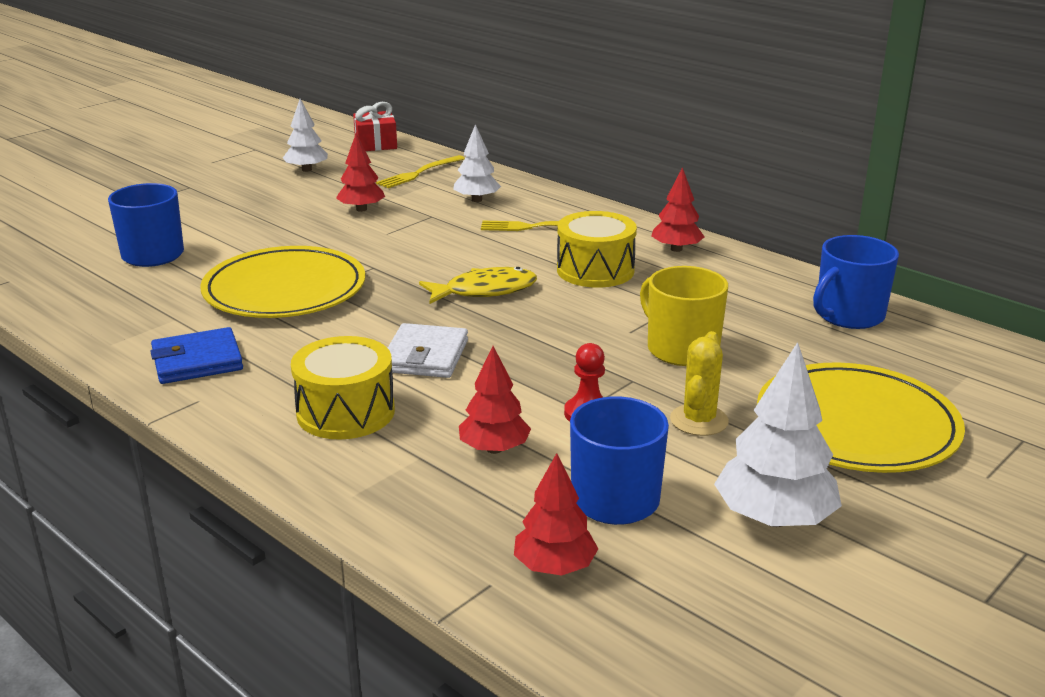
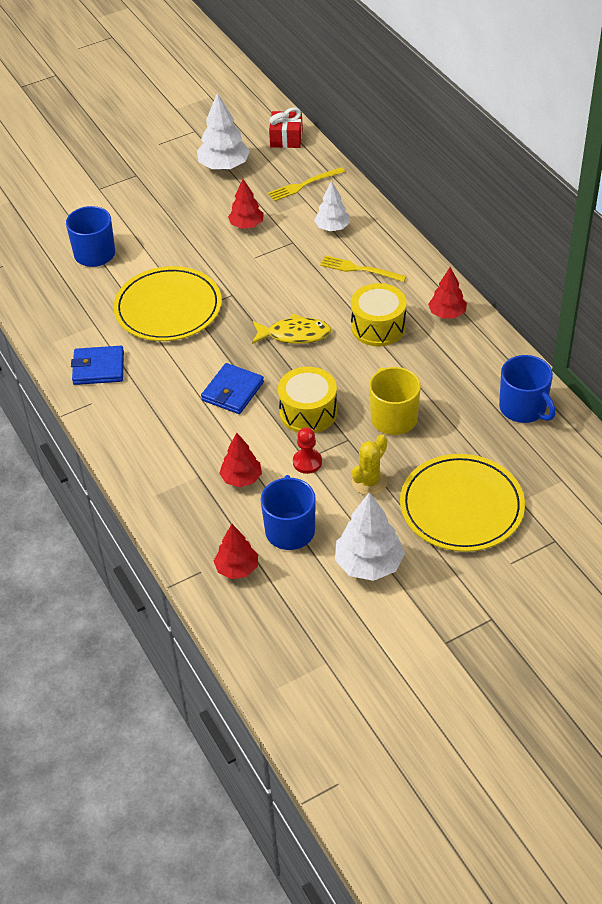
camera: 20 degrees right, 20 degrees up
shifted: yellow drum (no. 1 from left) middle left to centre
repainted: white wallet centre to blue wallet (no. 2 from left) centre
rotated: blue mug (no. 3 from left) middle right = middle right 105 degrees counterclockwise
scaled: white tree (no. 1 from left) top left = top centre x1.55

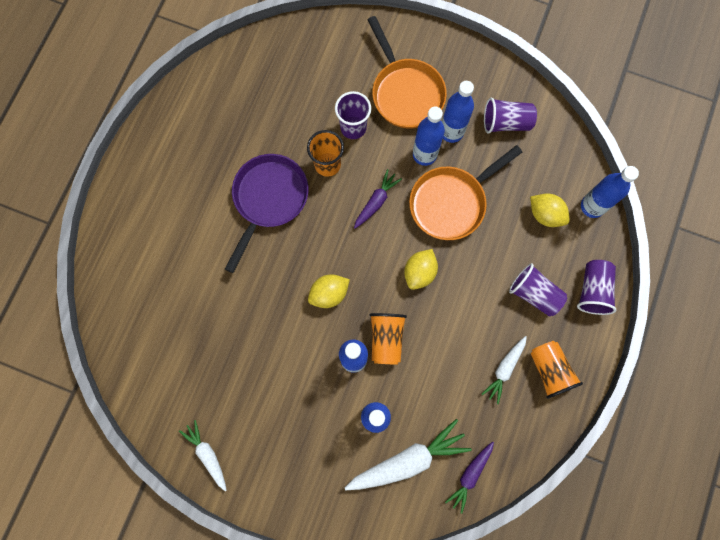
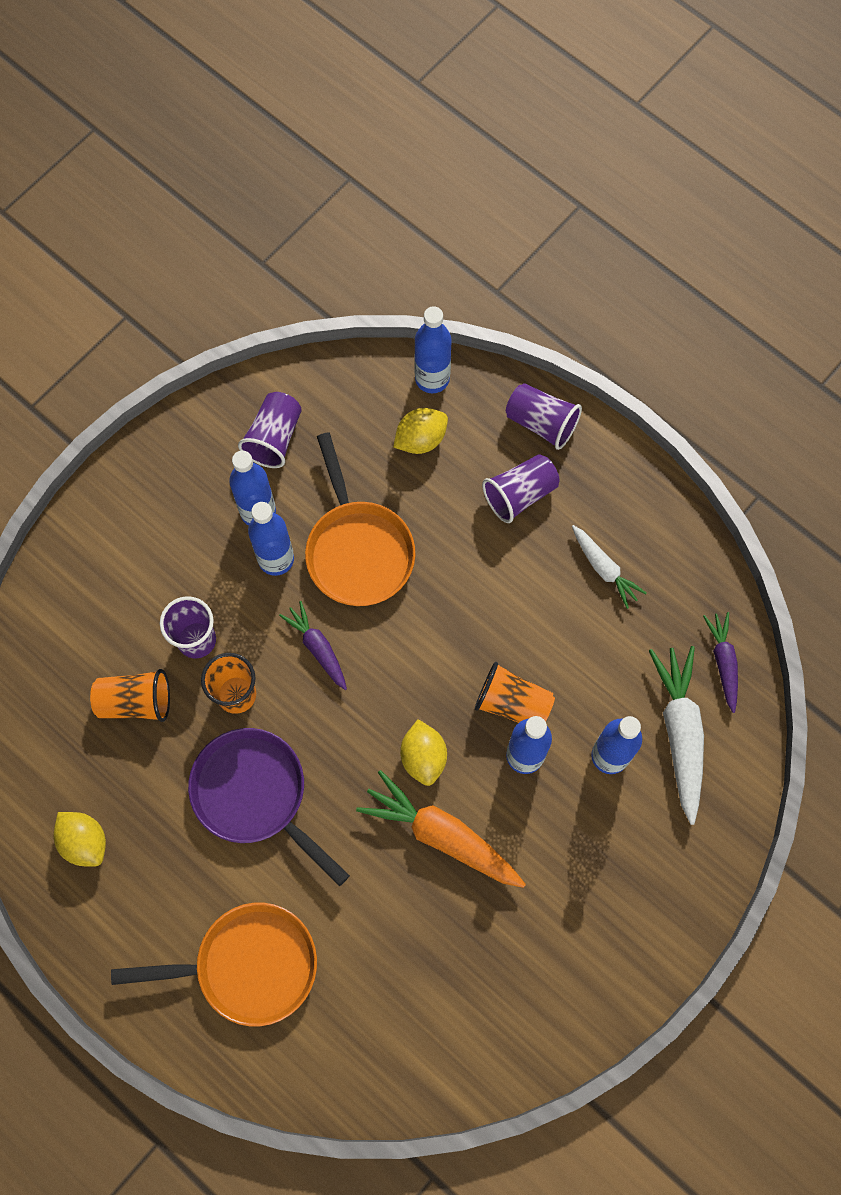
camera: 70 degrees left, 5 degrees down
gone: white carrot (no. 1 from left) bottom left
new: orange carrot bottom centre
shifted: orange pan (no. 1 from left) top centre to bottom left; yellow lemon (no. 2 from left in the first image) centre to yellow lemon (no. 1 from left) bottom left; orange cup (no. 3 from left in the first image) bottom right to orange cup (no. 1 from left) middle left
rotated: purple carrot (no. 2 from left) bottom centre = middle right 150 degrees counterclockwise

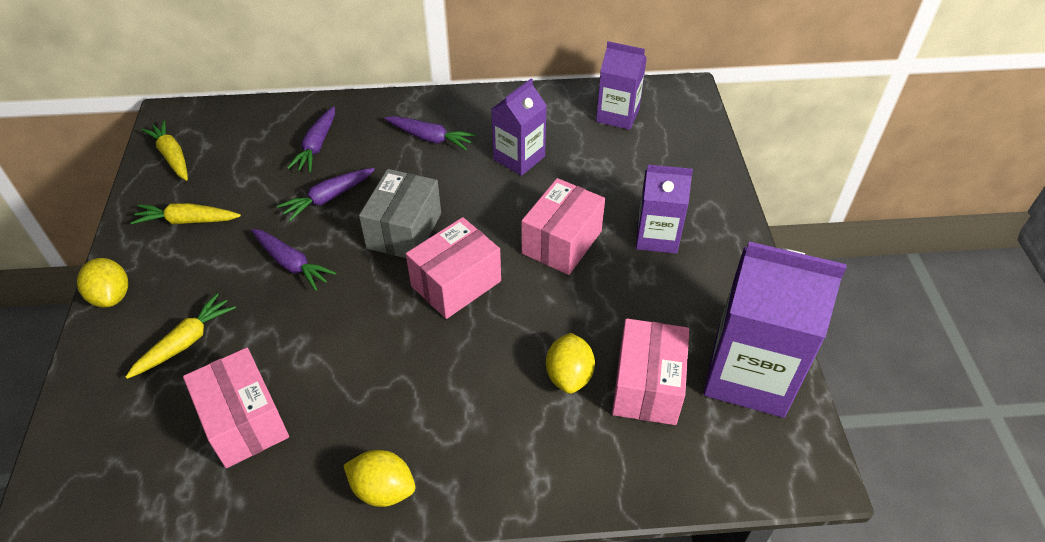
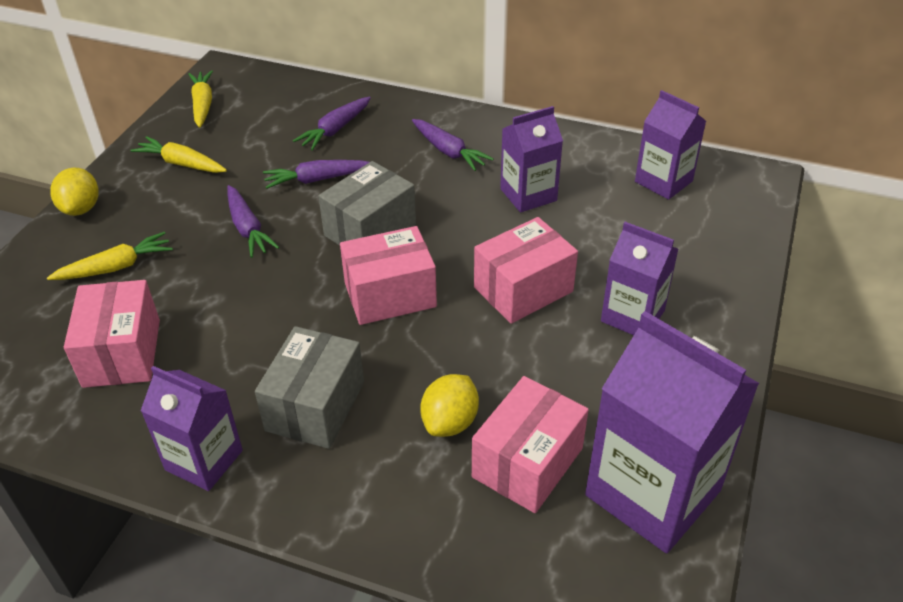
camera: 25 degrees right, 5 degrees down
new: grey box (no. 1 from left) centre
swapped: yellow lemon (no. 2 from left) bottom centre to purple carton (no. 1 from left) bottom left

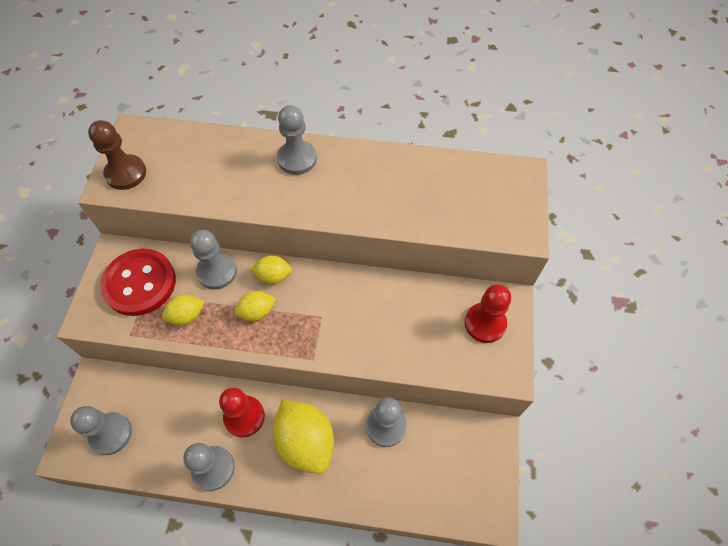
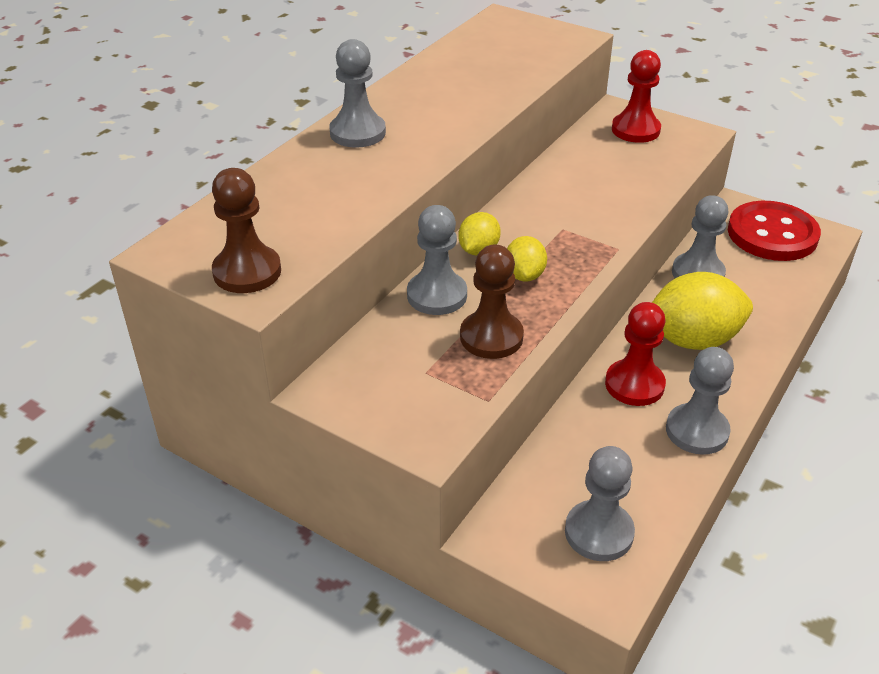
camera: 65 degrees left, 20 degrees down
shifted: red button middle left to middle right
swapped: yellow lemon (no. 1 from left) middle left to brown pawn (no. 2 from left) centre

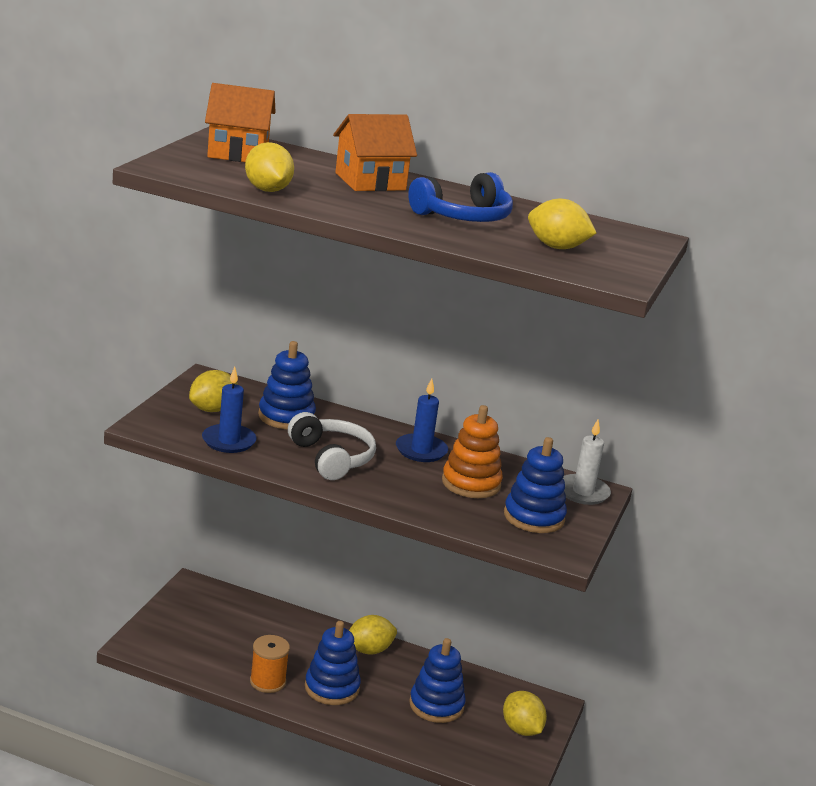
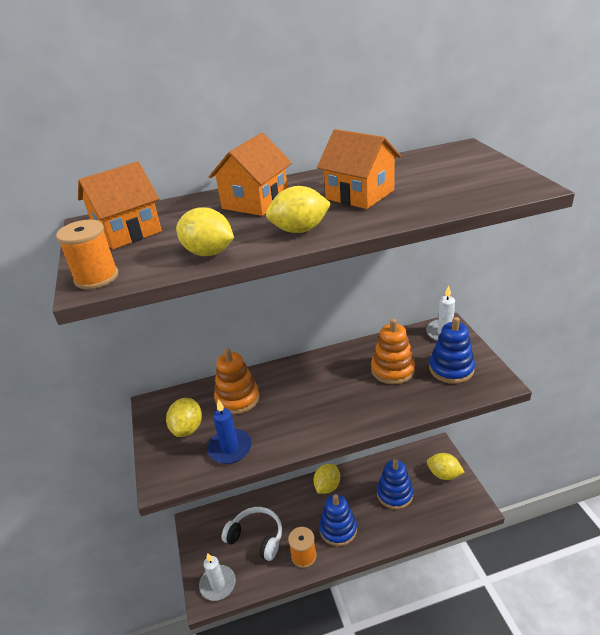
camera: 30 degrees left, 10 degrees up
gone: blue candle (no. 2 from left) centre
new: orange spool (no. 1 from left) middle left; white candle (no. 1 from left) bottom centre
shifted: white headphones centre to bottom centre; yellow lemon (no. 5 from left in the first image) top right to yellow lemon (no. 3 from left) top centre
swapped: blue headphones top centre to orange house (no. 3 from left) top centre
repainted: blue stacking toy (no. 1 from left) centre to orange stacking toy (no. 1 from left) centre

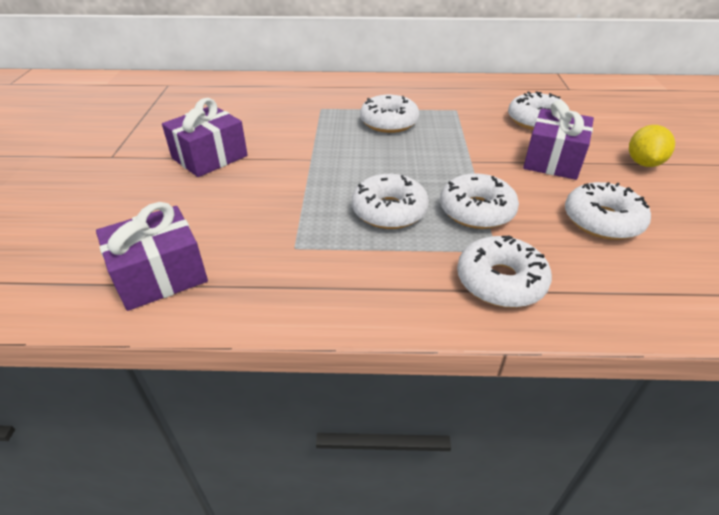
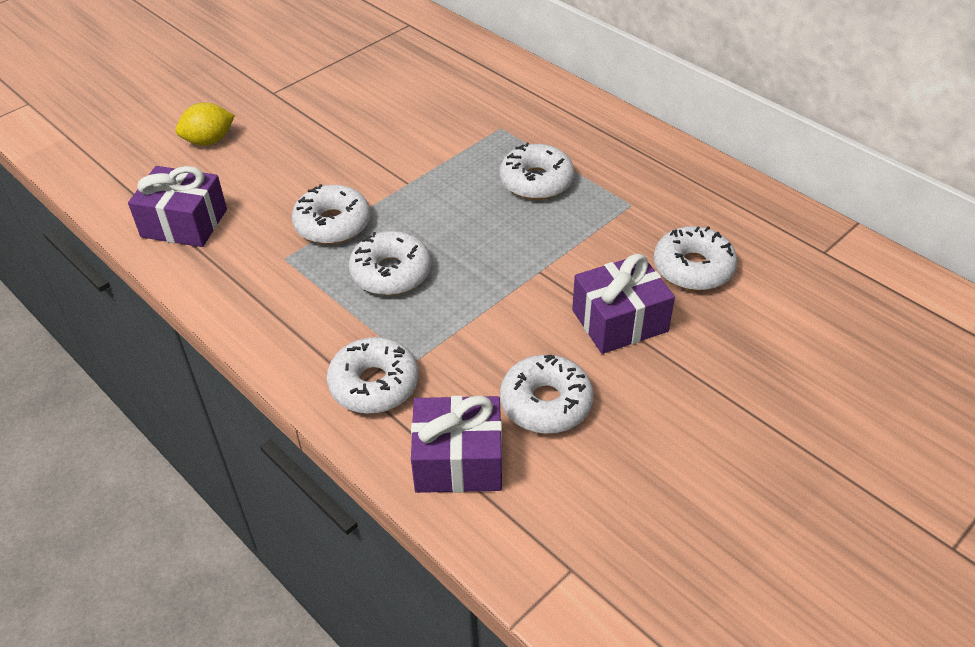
camera: 45 degrees right, 5 degrees up
shifted: purple gift (no. 2 from left) top left to bottom centre; white donut (no. 3 from left in the first image) centre to white donut (no. 1 from left) top centre; yellow lemon top right to top left

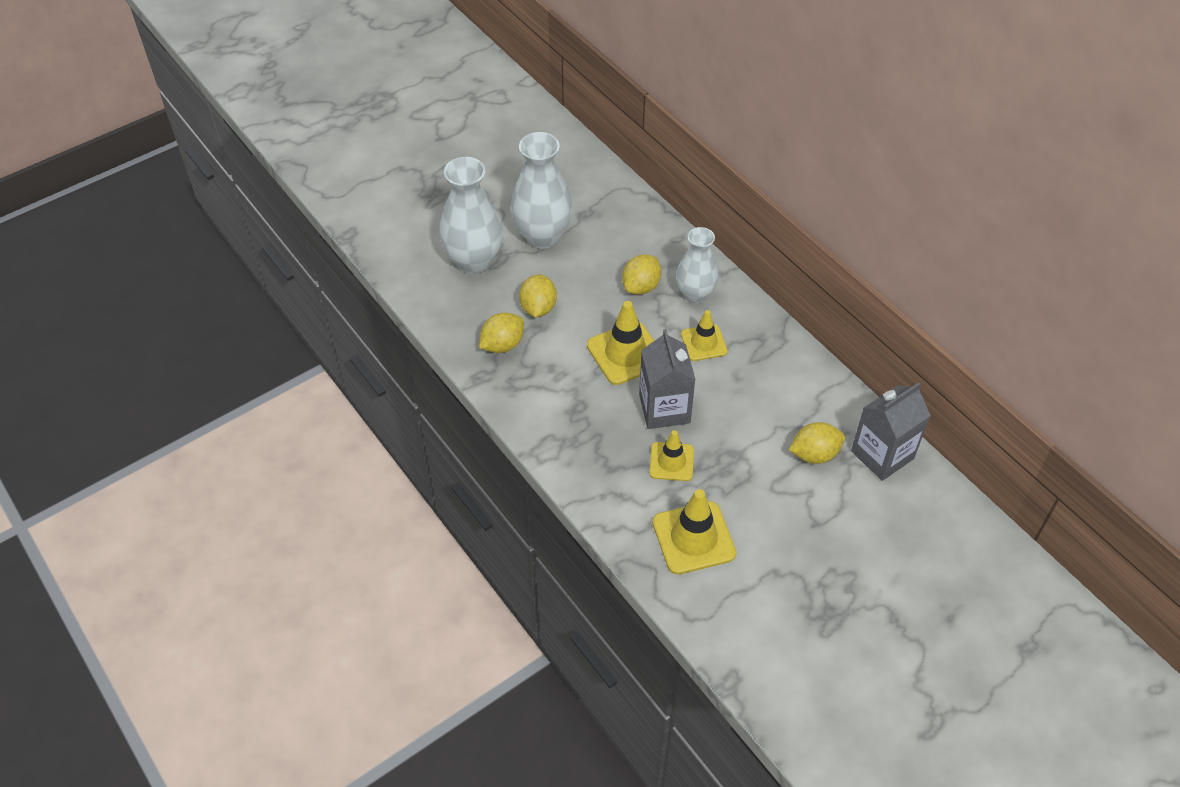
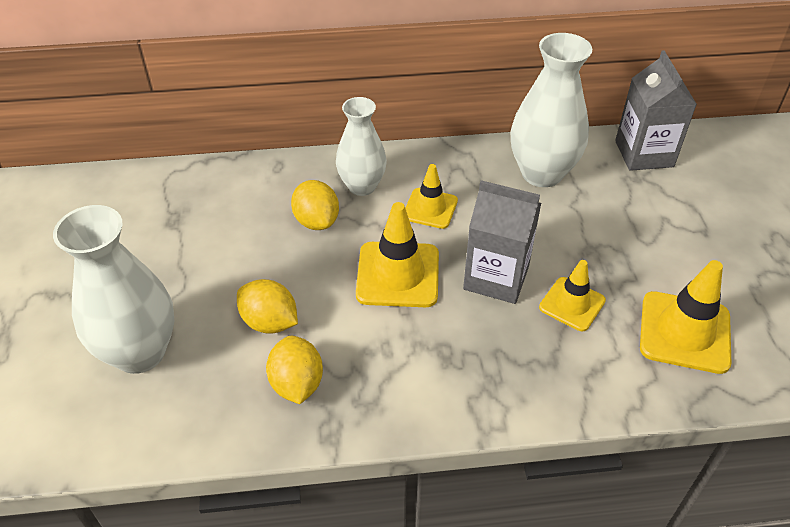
camera: 60 degrees left, 5 degrees down
gone: yellow lemon (no. 4 from left) middle right
shifted: white vase (no. 2 from left in the first image) top centre to white vase (no. 3 from left) top right

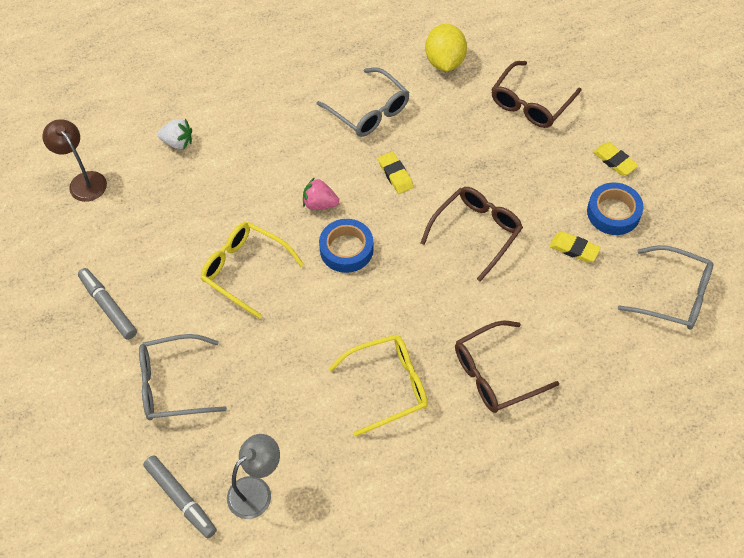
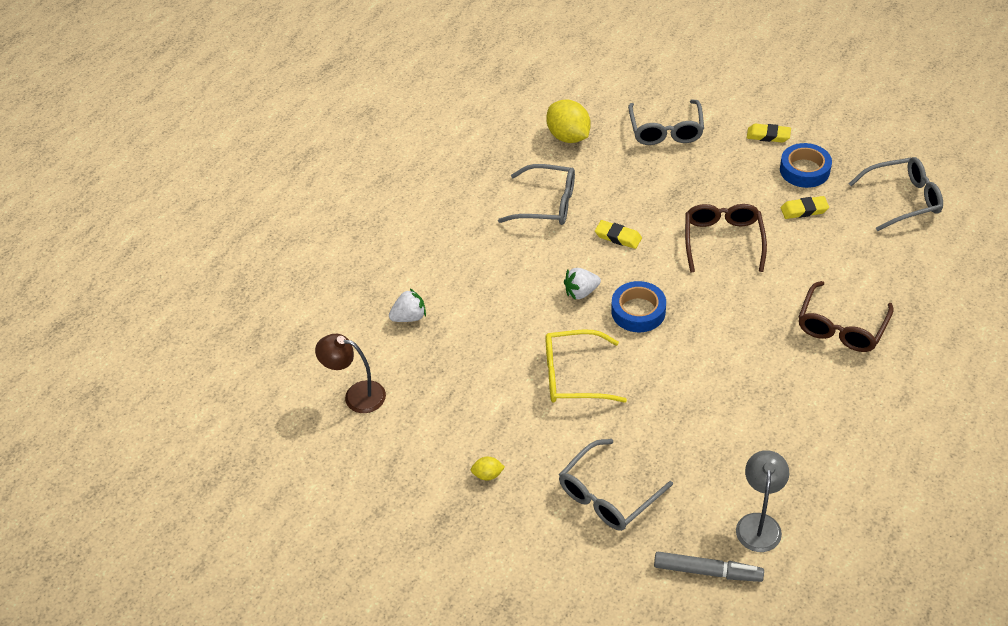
camera: 35 degrees left, 10 degrees down
gone: yellow glasses (no. 2 from left) bottom centre
swapped: grey marker (no. 1 from left) middle left to yellow lemon (no. 1 from left) bottom centre
repainted: pink strawberry centre to white strawberry (no. 2 from left) centre; brown glasses (no. 3 from left) top right to grey glasses (no. 3 from left) top centre

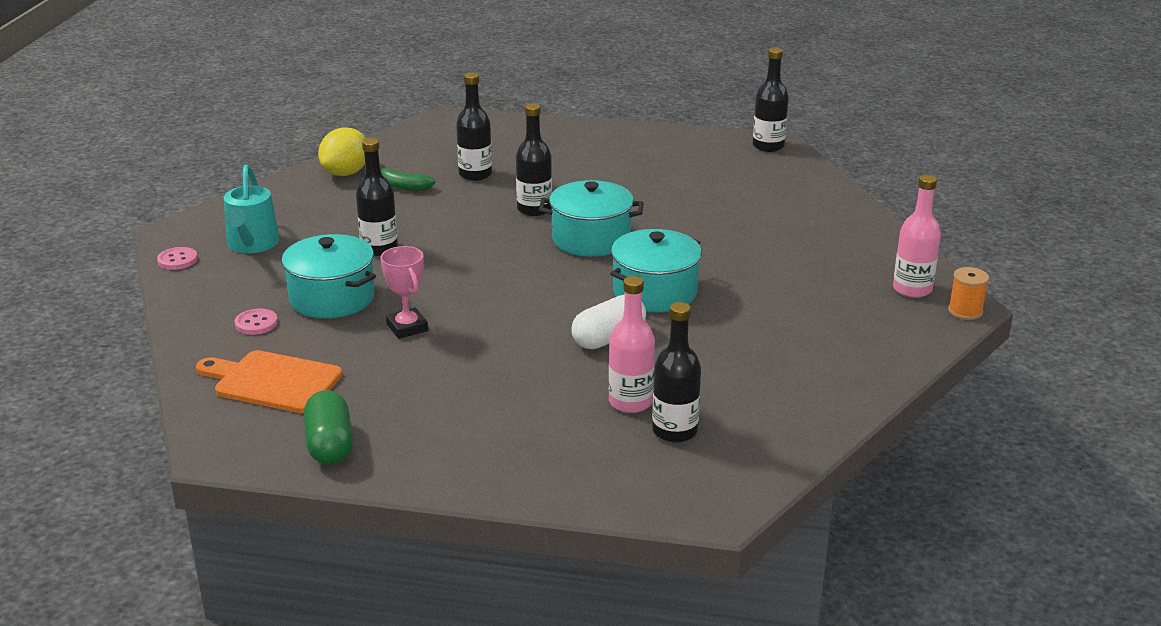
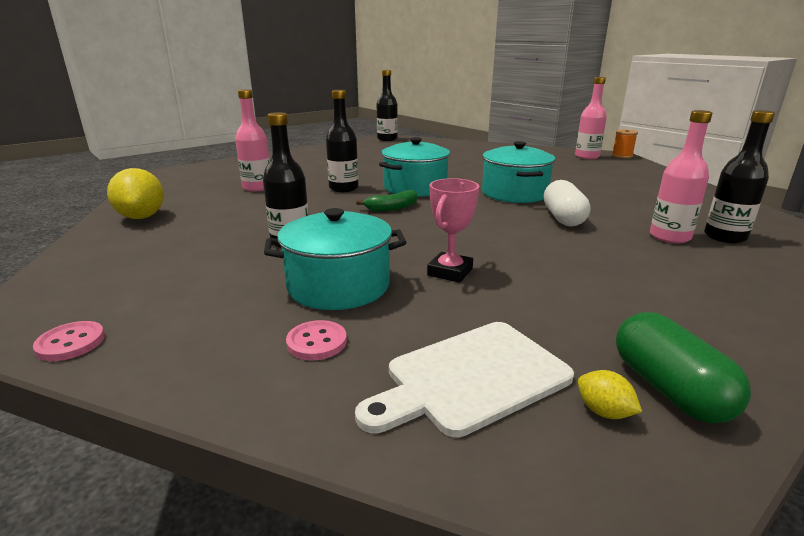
camera: 50 degrees left, 5 degrees down
gone: turquoise watering can top left
new: yellow lemon (no. 2 from left) bottom right
shifted: green banana top centre to centre
repainted: orange cutting board middle left to white cutting board bottom centre; black bottle (no. 2 from left) top centre to pink bottle (no. 1 from left) top left
rotated: green capsule bottom left = bottom right 45 degrees clockwise; pink trophy centre = centre 75 degrees counterclockwise

